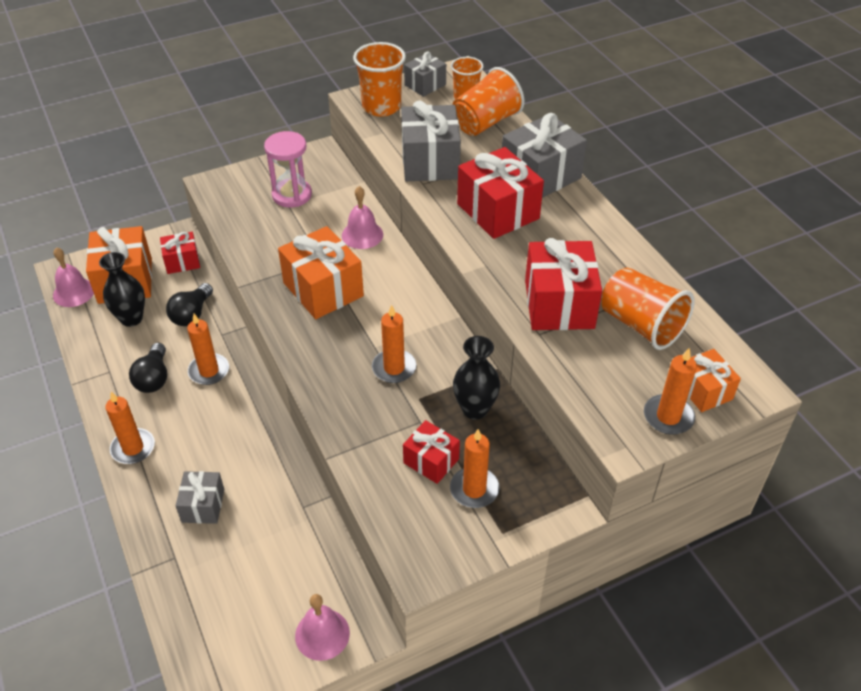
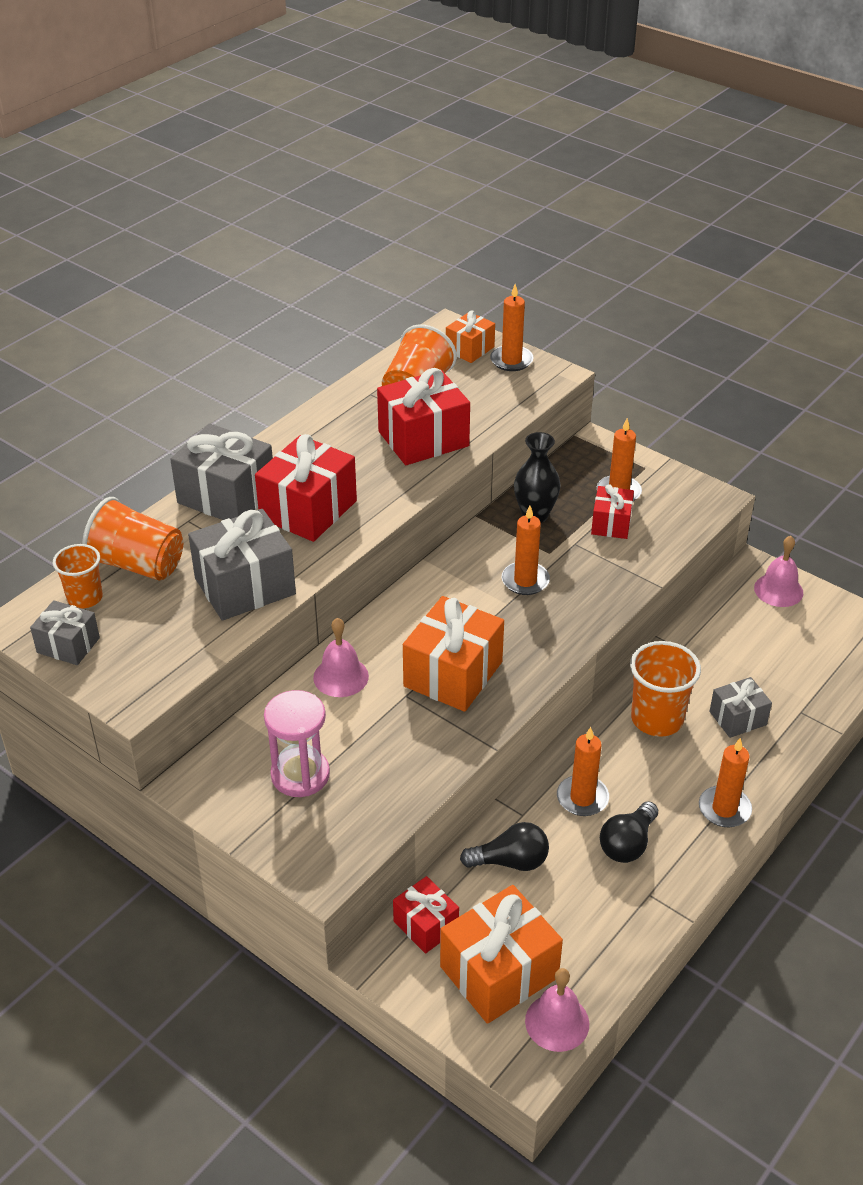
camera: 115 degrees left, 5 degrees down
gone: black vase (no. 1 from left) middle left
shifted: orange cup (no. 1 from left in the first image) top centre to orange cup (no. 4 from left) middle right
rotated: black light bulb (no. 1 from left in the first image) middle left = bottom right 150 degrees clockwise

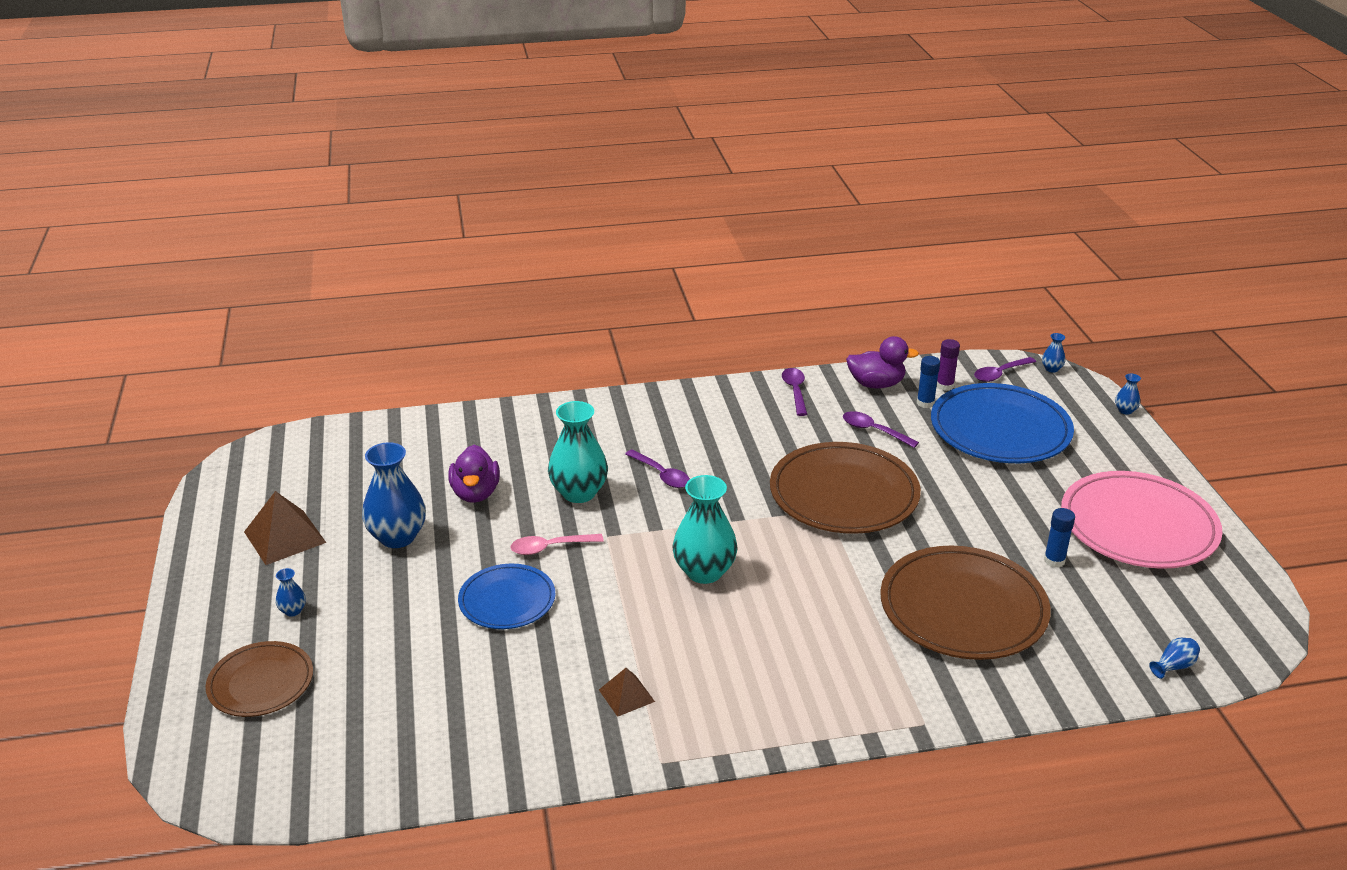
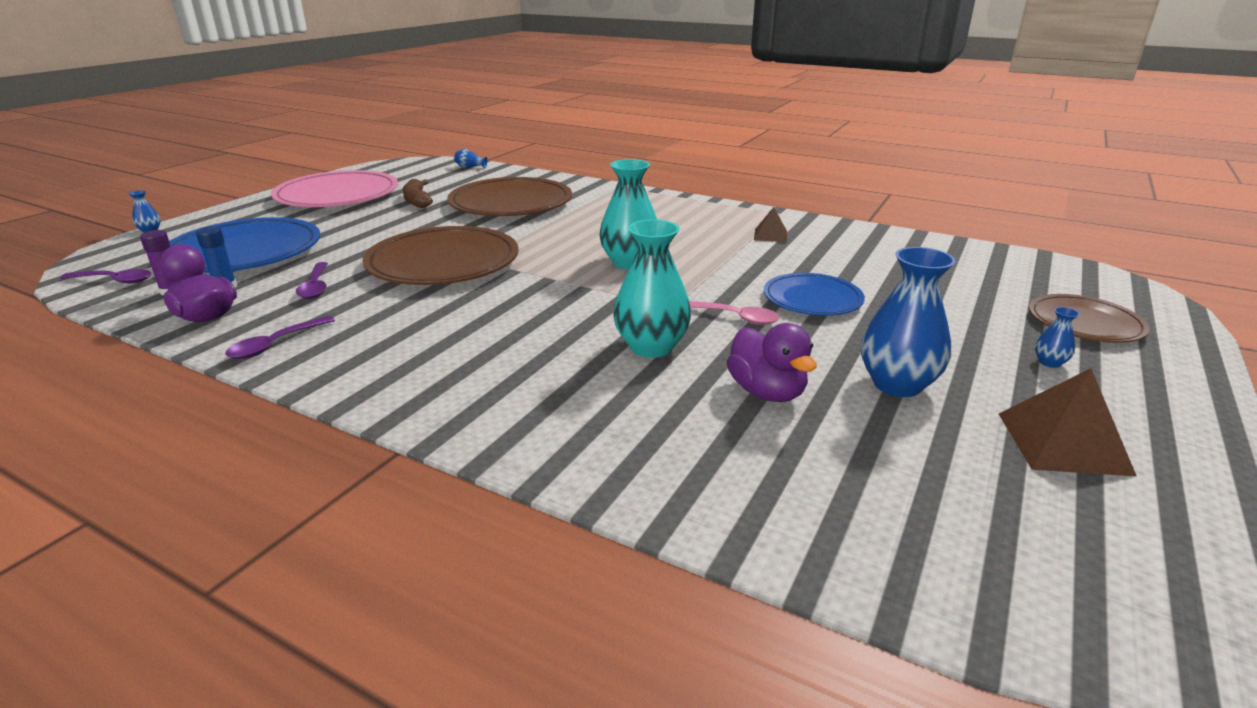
camera: 140 degrees left, 5 degrees down
gone: purple spoon (no. 1 from left) centre; blue vase (no. 3 from left) middle right
swapped: blue glue stick (no. 2 from left) middle right to brown banana top left
rotated: purple duck (no. 1 from left in the first image) centre = centre 120 degrees clockwise

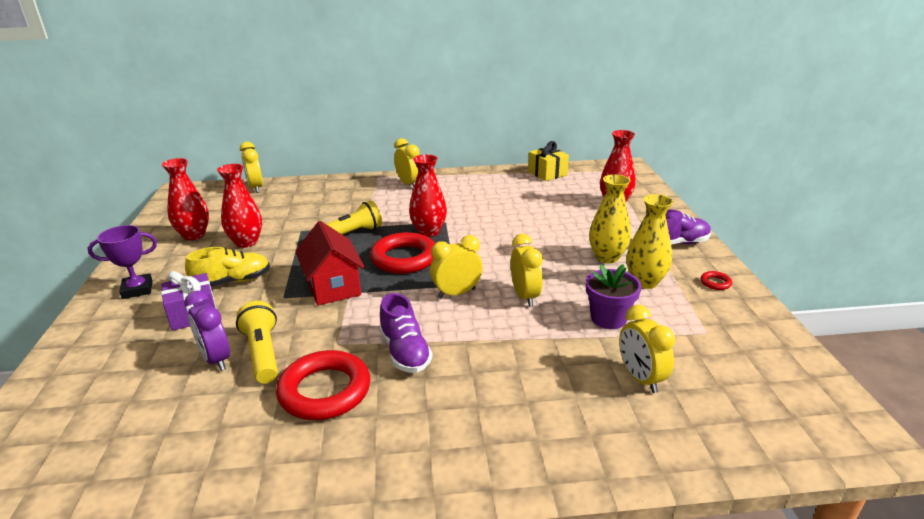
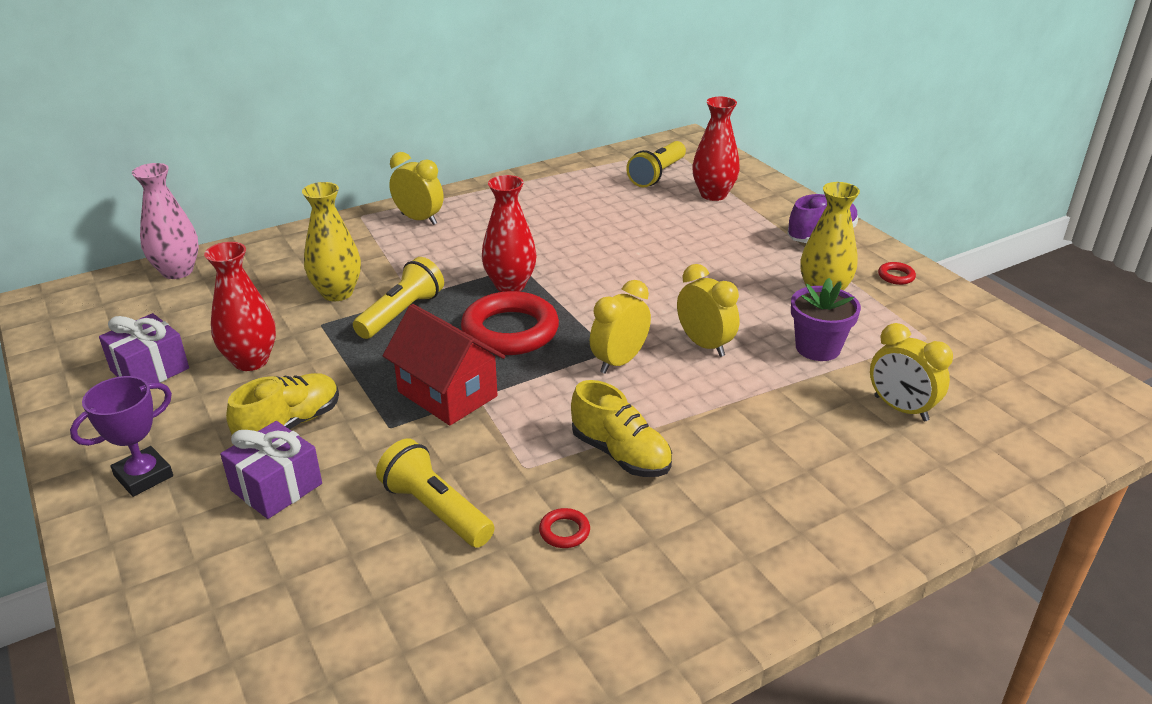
camera: 25 degrees left, 5 degrees up
gone: purple clock middle left; yellow gift top centre
new: yellow flashlight (no. 3 from left) top centre
shifted: yellow vase (no. 1 from left) centre to middle left
swapped: red vase (no. 1 from left) middle left to purple gift (no. 1 from left) middle left; yellow clock (no. 1 from left) top left to pink vase top left
repainted: purple shoe (no. 1 from left) centre to yellow shoe (no. 2 from left) centre
scaled: red ring (no. 1 from left in the first image) bottom centre = bottom centre x0.41

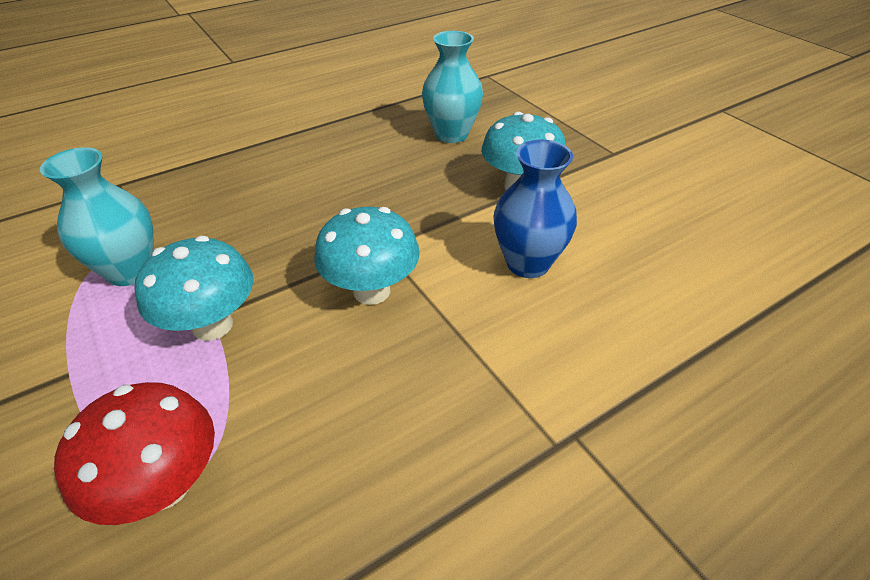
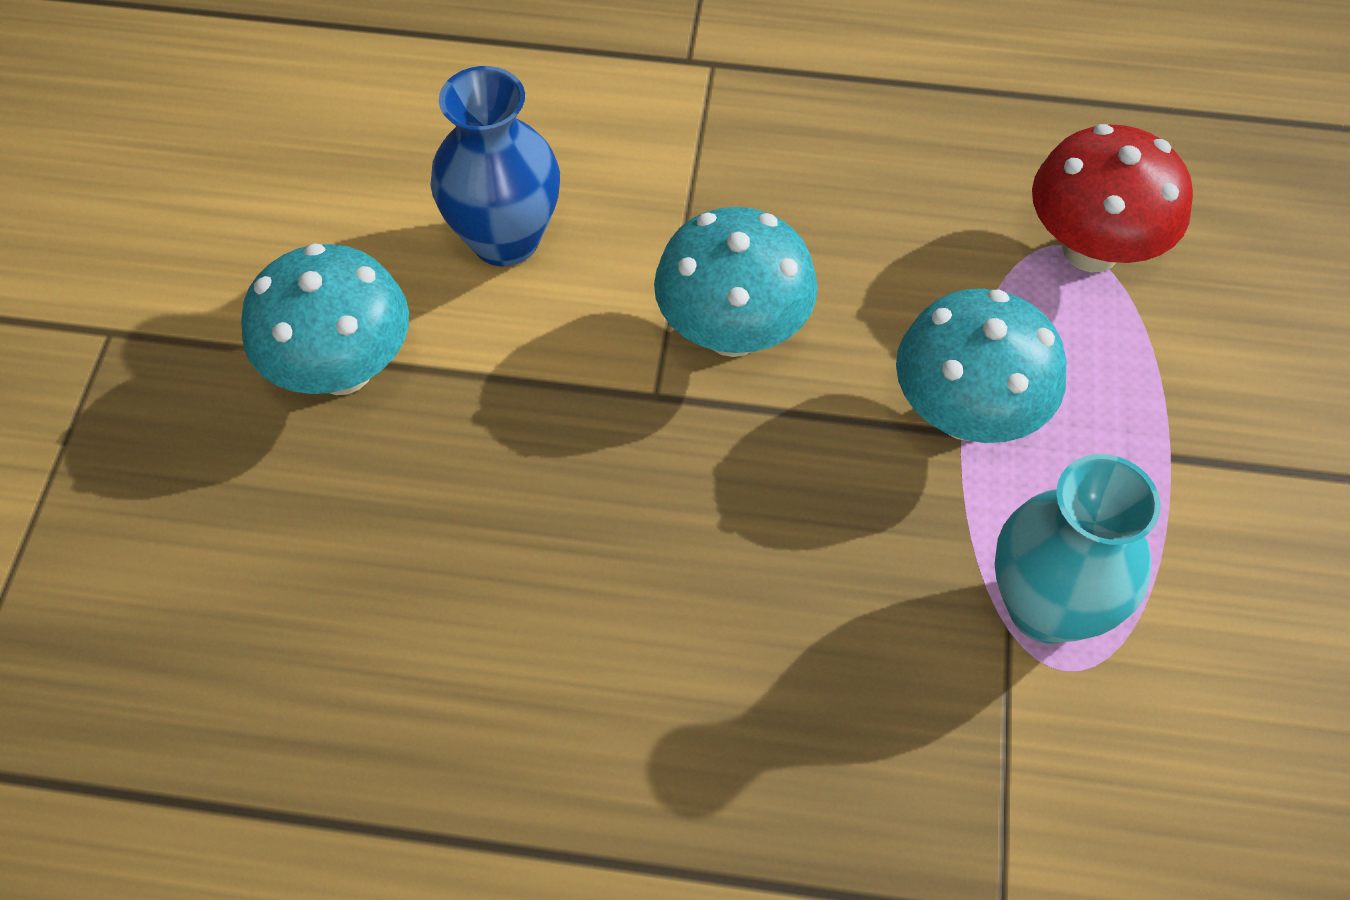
camera: 140 degrees left, 15 degrees up
gone: turquoise vase (no. 2 from left) top centre

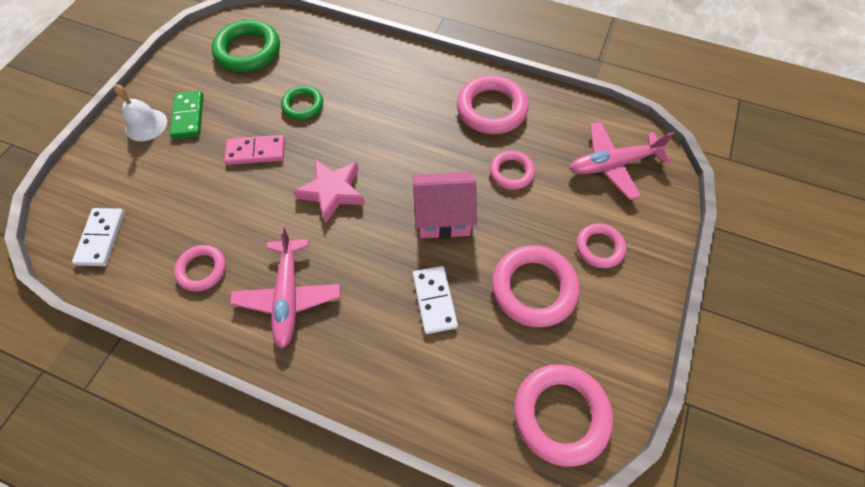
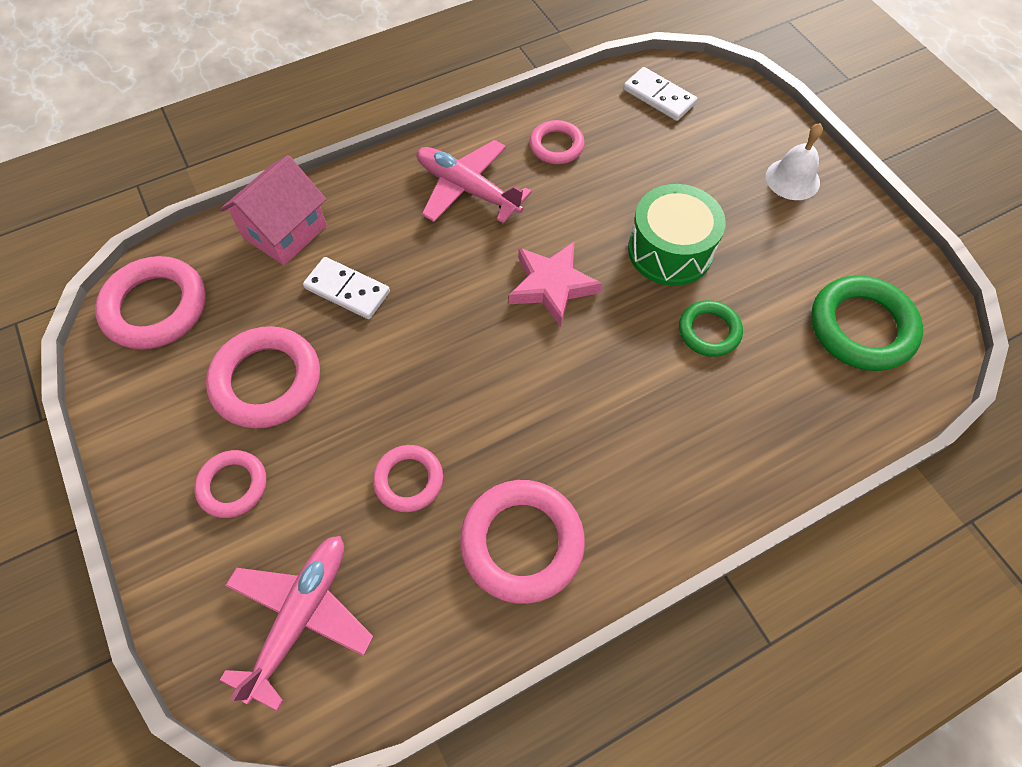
camera: 130 degrees right, 0 degrees up
gone: green domino top left
shifted: pink house centre to top left
swapped: pink domino top left to green drum top centre

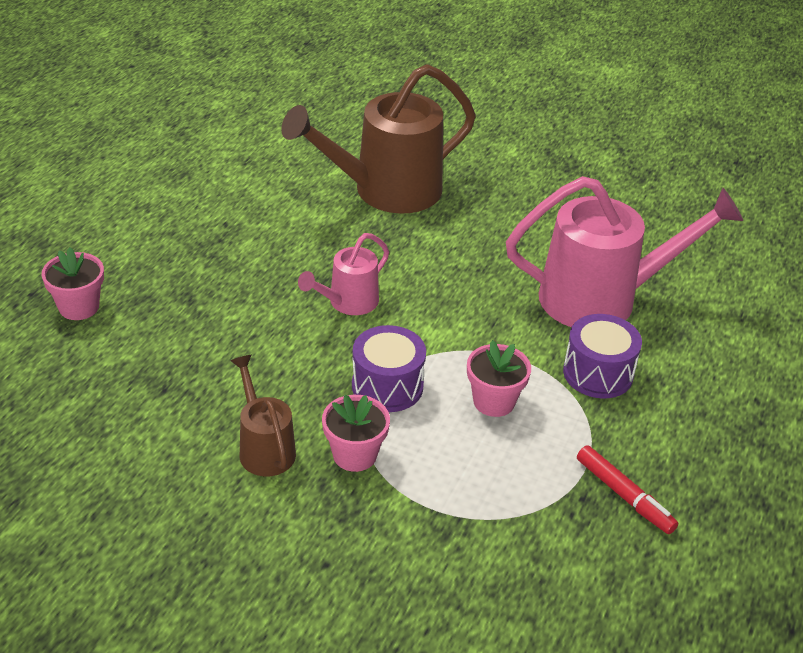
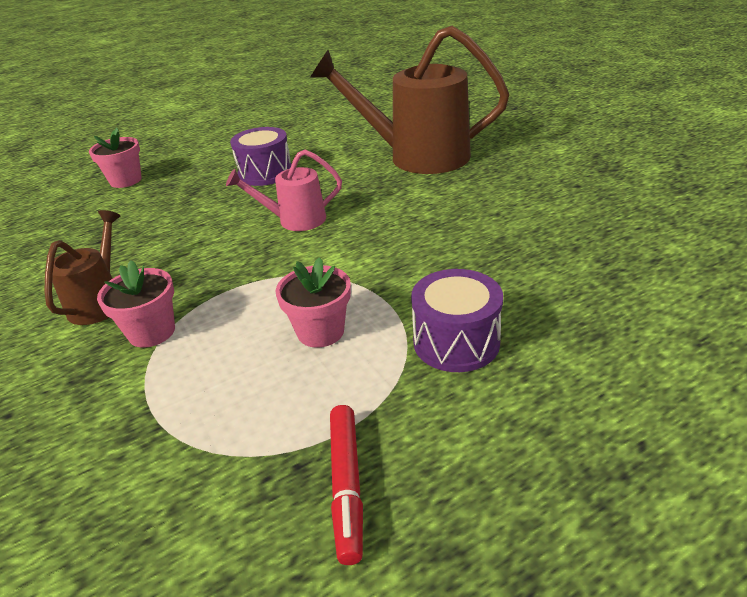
camera: 40 degrees right, 5 degrees down
gone: pink watering can (no. 2 from left) middle right
shifted: purple drum (no. 1 from left) centre to top centre

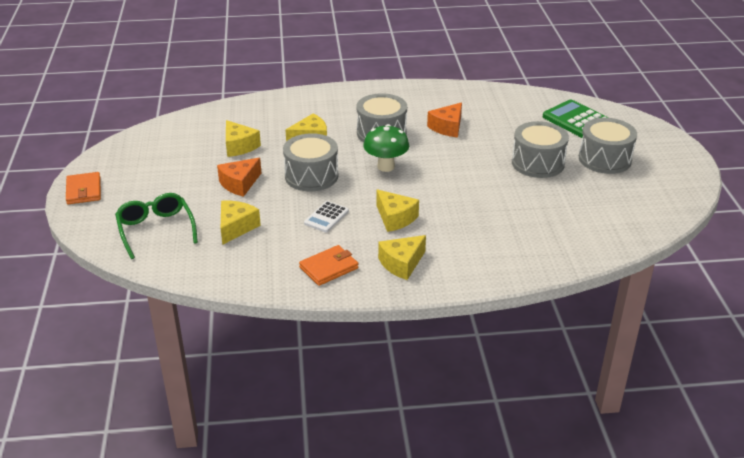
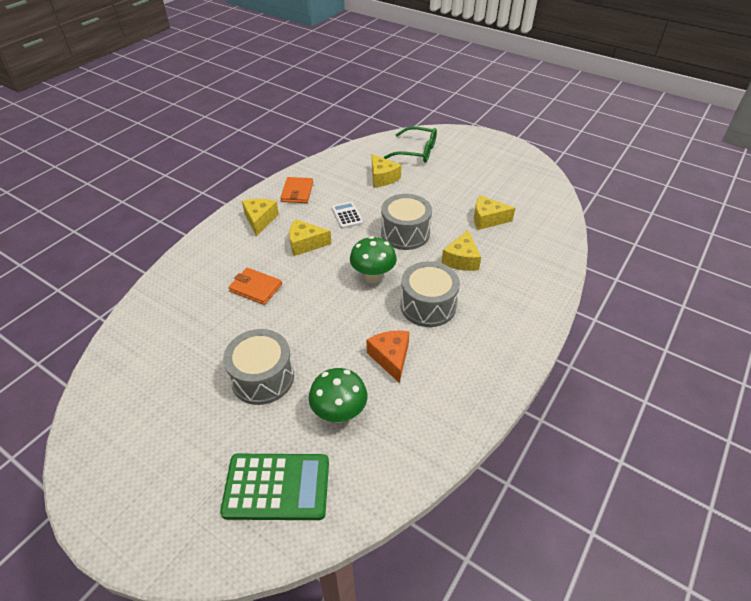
camera: 130 degrees right, 10 degrees up
gone: orange cheese (no. 1 from left) middle left; grey drum (no. 4 from left) top right
new: green mushroom (no. 1 from left) centre
shifted: orange wallet (no. 1 from left) middle left to centre

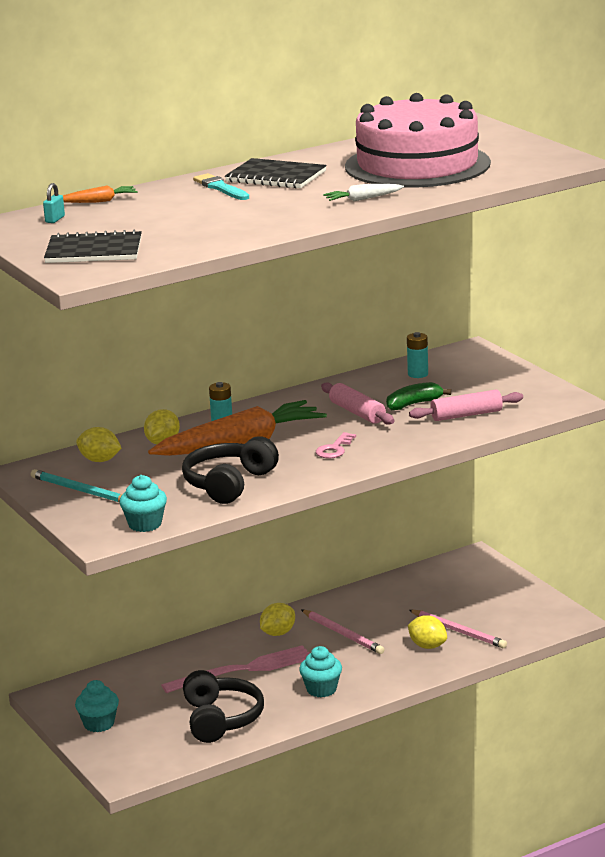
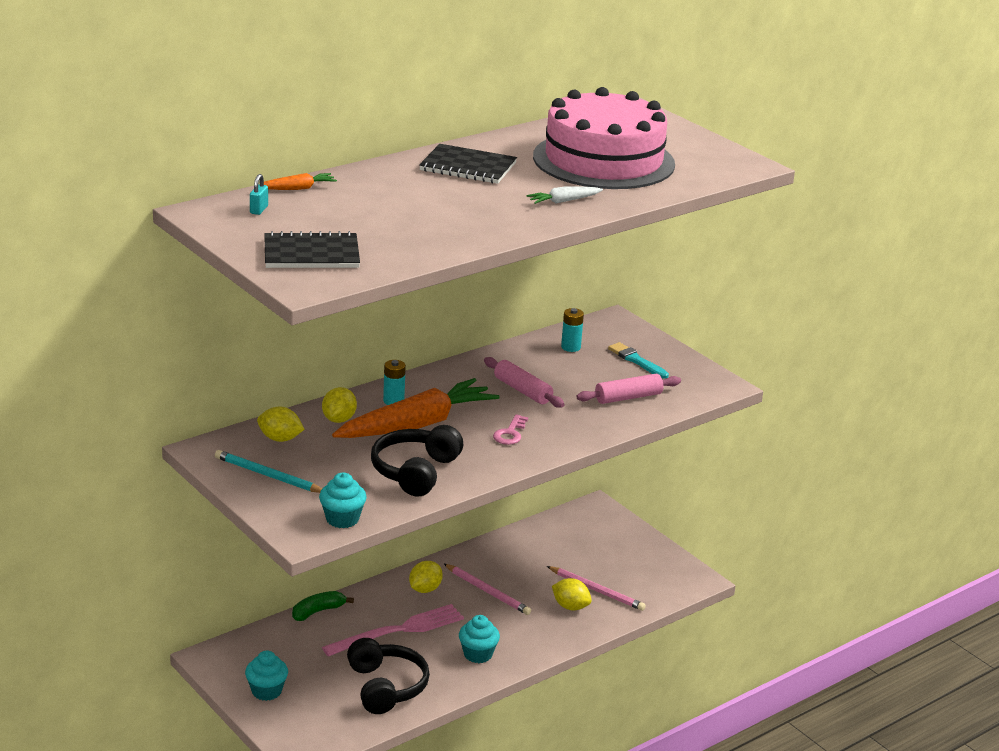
camera: 10 degrees left, 5 degrees up
shifted: turquoise brush top centre to centre; green banana middle right to bottom left

